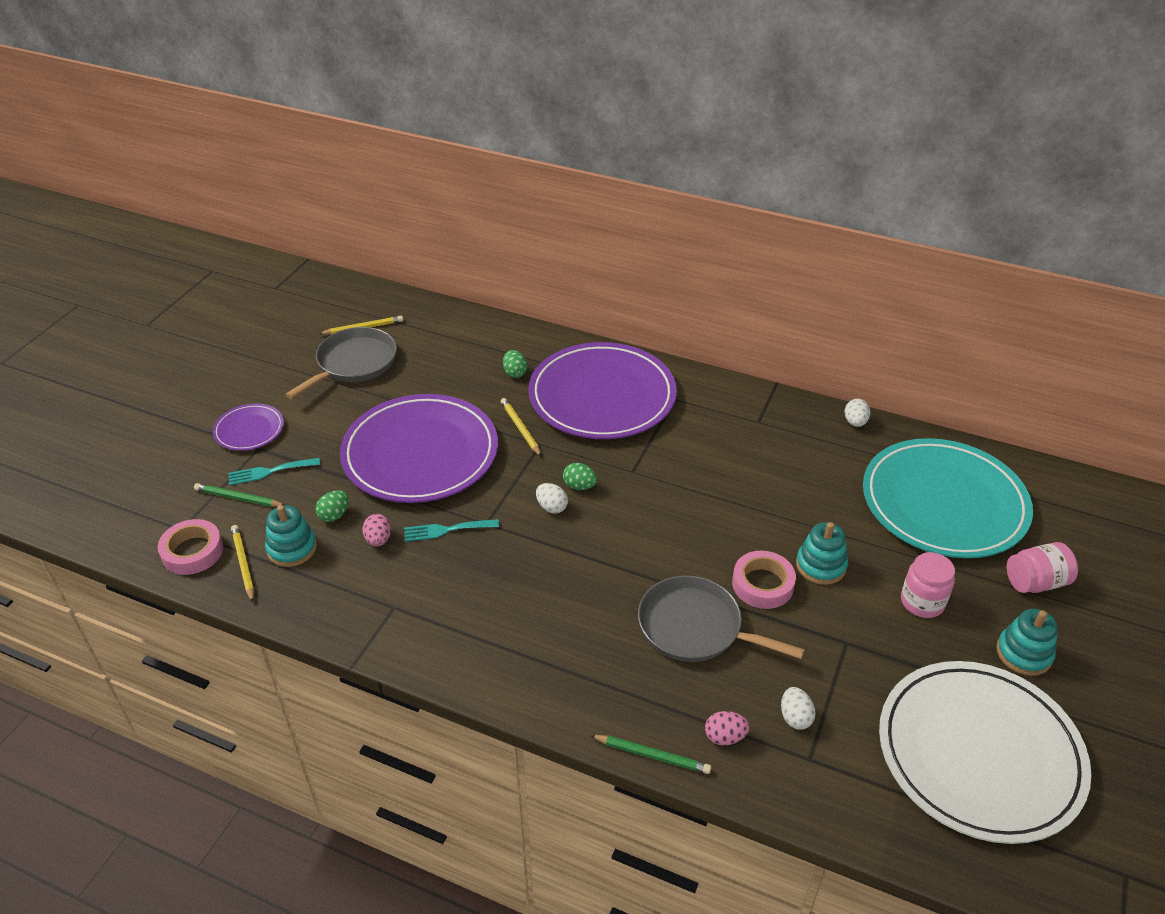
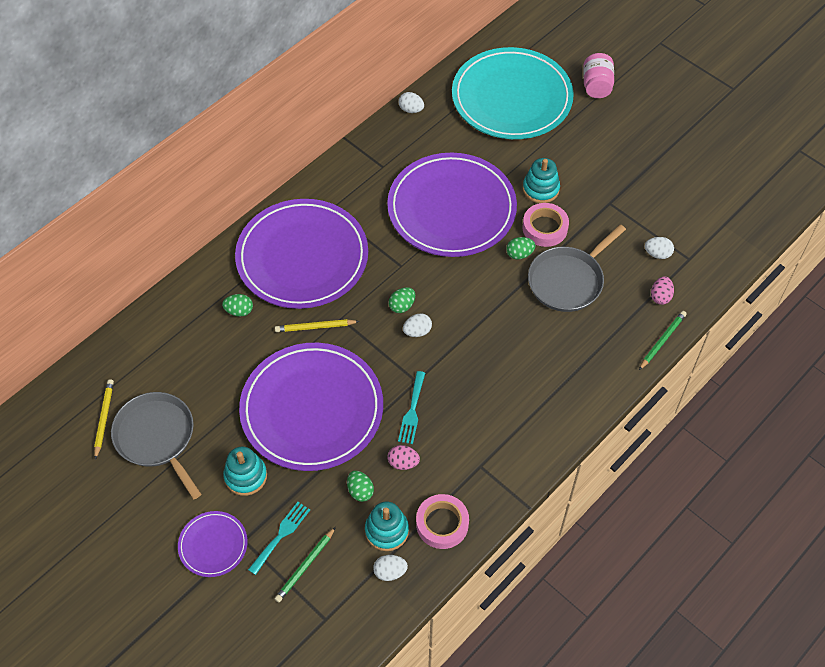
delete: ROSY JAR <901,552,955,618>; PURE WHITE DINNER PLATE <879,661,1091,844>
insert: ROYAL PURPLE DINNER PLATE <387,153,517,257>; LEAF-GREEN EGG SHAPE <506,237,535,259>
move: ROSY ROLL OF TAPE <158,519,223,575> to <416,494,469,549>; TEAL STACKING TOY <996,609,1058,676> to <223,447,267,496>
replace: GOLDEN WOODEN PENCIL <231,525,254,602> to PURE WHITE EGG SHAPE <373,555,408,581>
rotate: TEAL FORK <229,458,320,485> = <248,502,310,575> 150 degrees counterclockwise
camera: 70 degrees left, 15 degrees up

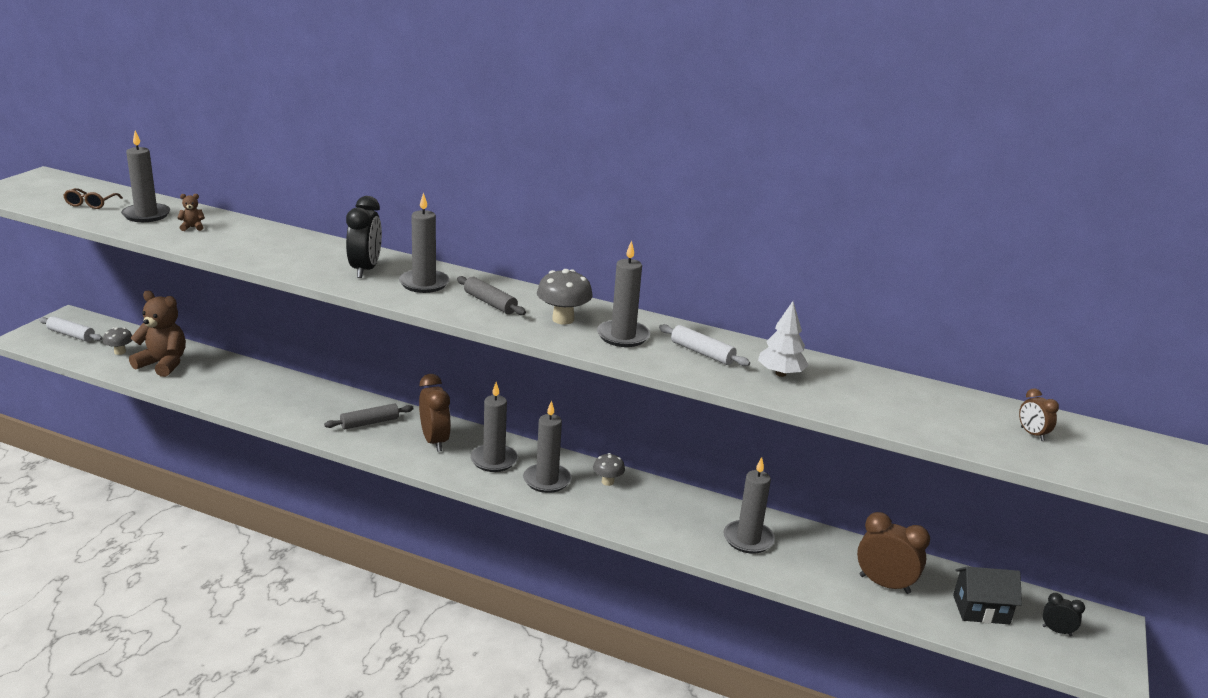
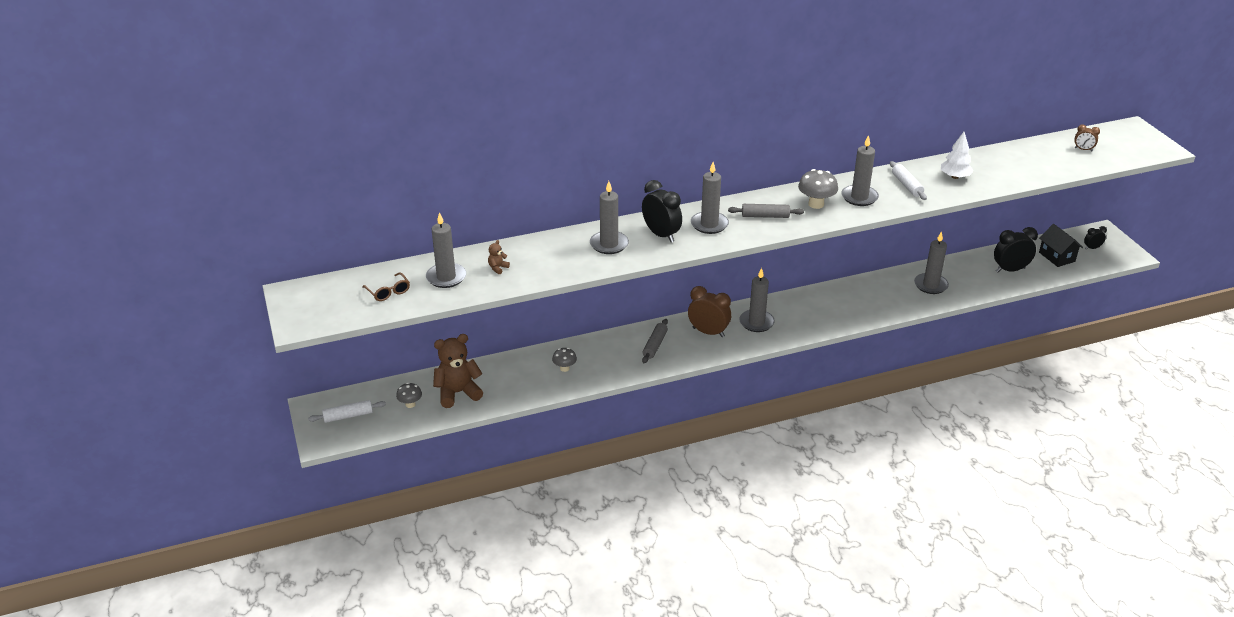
move: GRAY PILLAR CANDLE <523,401,571,493> to <590,181,629,254>; GRAY MUSHROOM <593,453,625,486> to <552,348,577,372>
recolor: RUSSET CLOCK <857,512,930,594> to EBONY CLOCK <994,227,1038,272>
rotate: PURE WHITE PASTRY ROLLER <659,324,750,366> = <890,161,927,200> 75 degrees clockwise; EBONY TOY HOUSE <953,567,1022,624> = <1039,224,1083,267> 75 degrees counterclockwise
camera: 40 degrees left, 10 degrees up

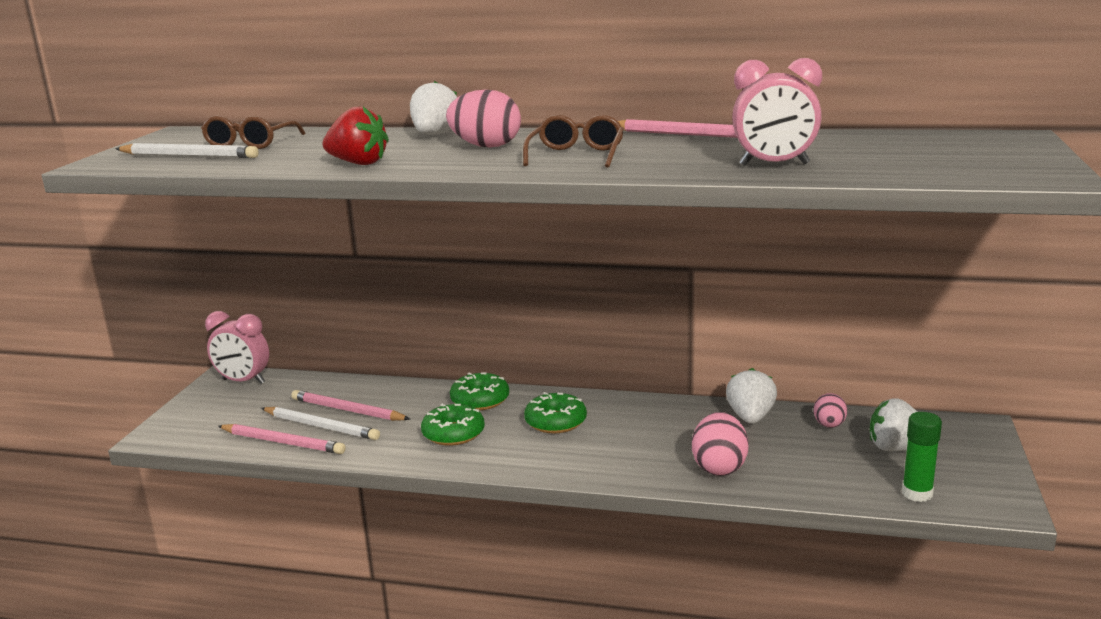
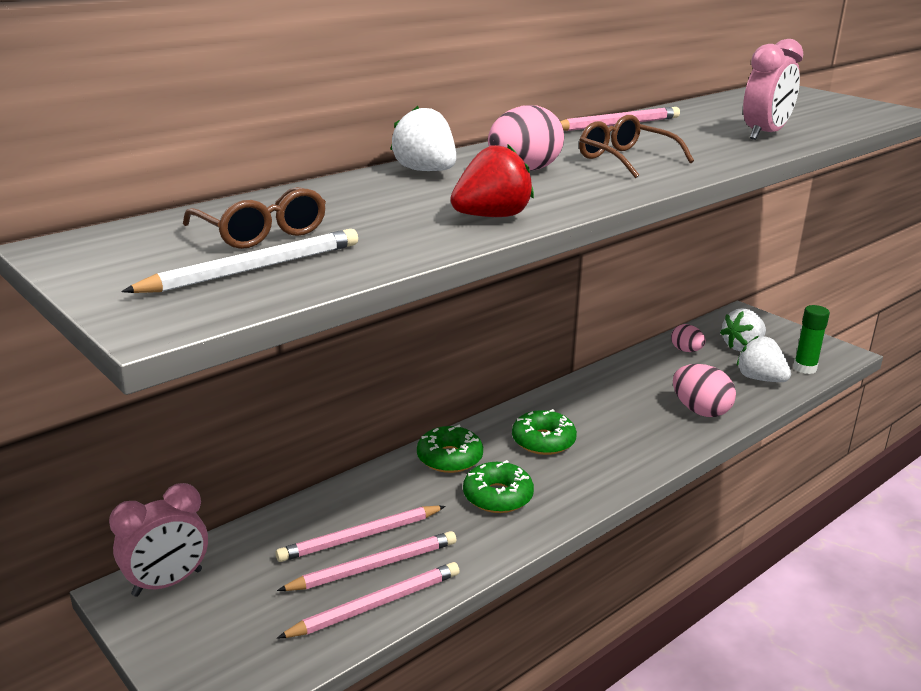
move: PURE WHITE STRAWBERRY <726,368,777,424> to <737,336,791,382>
recolor: PURE WHITE WOODEN PENCIL <261,407,380,440> to ROSY WOODEN PENCIL <277,531,456,591>
camera: 55 degrees left, 5 degrees up

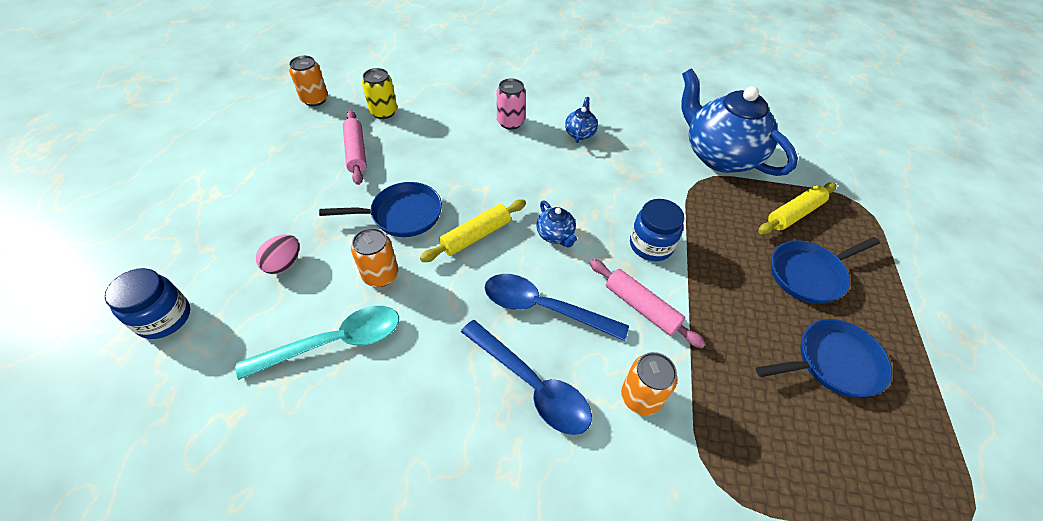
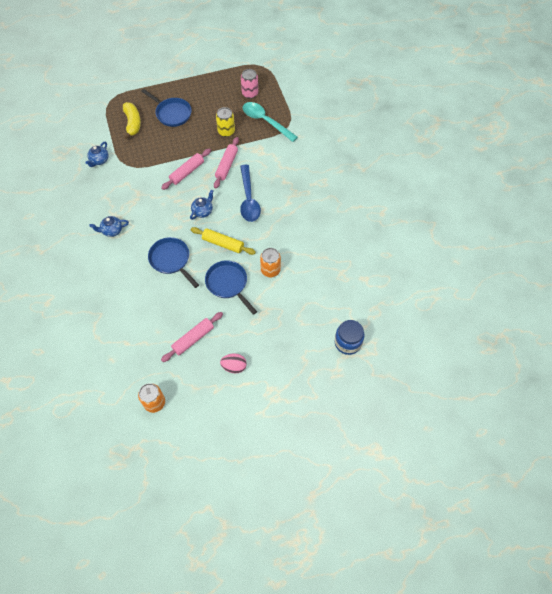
delete: COBALT TABLESPOON <461,320,592,435>; ORANGE CAN <621,352,677,416>
move: GOLDEN CAN <362,68,397,119> to <216,107,235,137>; ROSY CAN <497,79,526,130> to <241,69,258,99>; ROSY EGG SHAPE <256,234,299,274> to <220,353,247,373>; TEAL TABLESPOON <236,306,399,380> to <243,102,298,142>; COBALT SKILLET <756,319,892,398> to <148,237,199,288>
replace: GOLDEN PASTRY ROLLER <758,182,837,234> to GOLDEN BANANA FRUIT <123,102,141,139>; COBALT JAR <630,199,684,261> to ROSY PASTRY ROLLER <161,149,211,190>
resize: COBALT TEAPOT <681,68,798,176> = <85,142,109,167> x0.41
camera: 115 degrees left, 10 degrees up

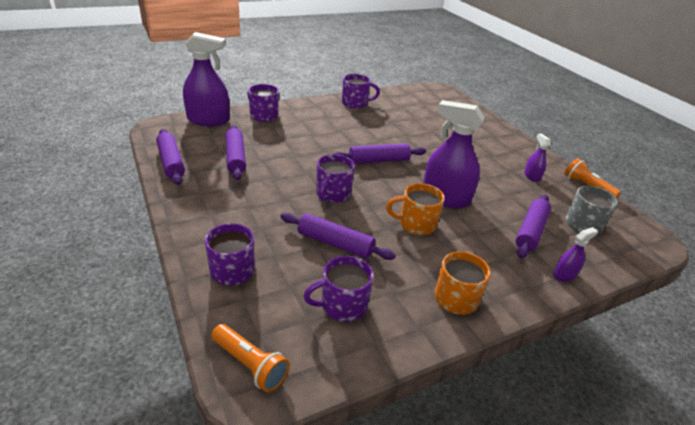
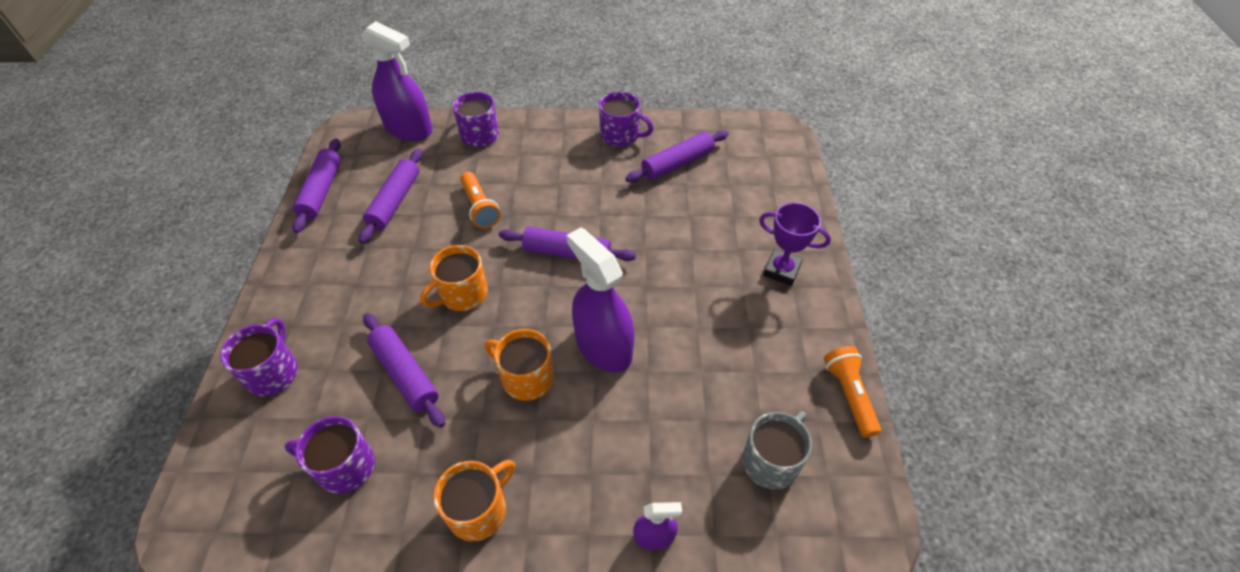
delete: ROYAL PURPLE SPRAYER <524,134,551,182>
insert: ROYAL PURPLE AWARD CUP <759,202,831,286>
move: ROYAL PURPLE PASTRY ROLLER <516,195,551,259> to <625,130,728,182>; ORANGE POCKET TORCH <211,324,290,393> to <460,172,500,228>
recolor: ROYAL PURPLE COFFEE MUG <316,154,355,203> to ORANGE COFFEE MUG <420,245,488,311>
camera: 30 degrees right, 15 degrees up

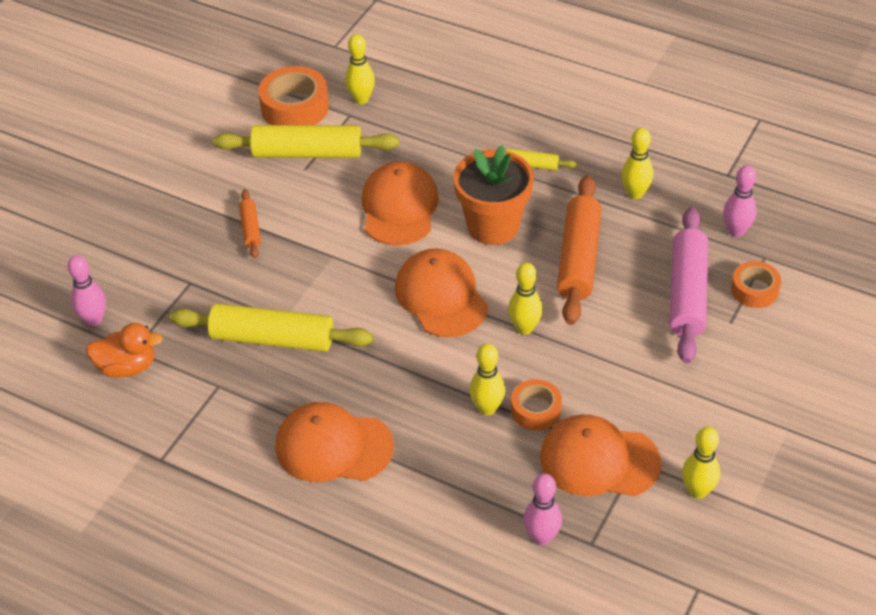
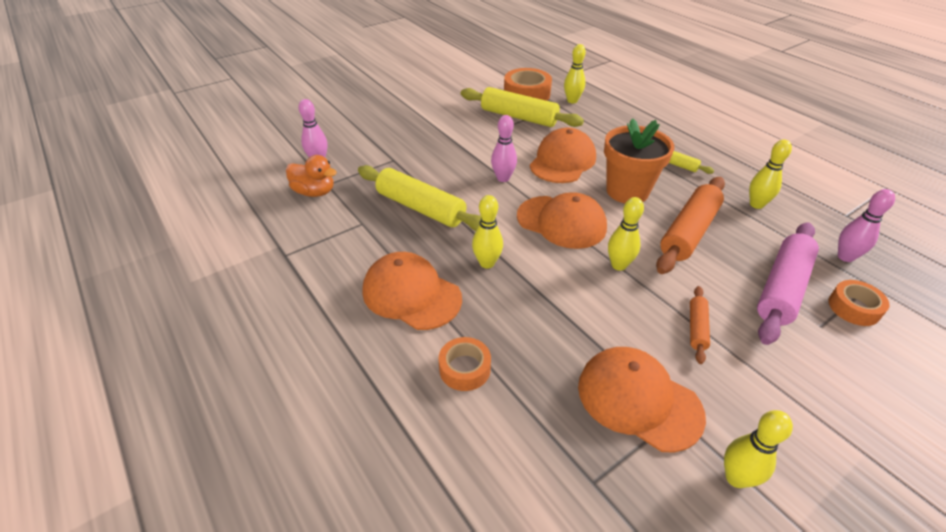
move: ORANGE PASTRY ROLLER <239,189,261,258> to <690,286,710,364>; GOLDEN SKITTLE <469,343,506,416> to <472,195,503,269>; ORANGE ROLL OF TAPE <511,379,562,431> to <438,337,491,391>; ROSY SKITTLE <523,474,562,545> to <491,115,517,182>
rotate: ORANGE PEAKED CAP <395,248,488,337> = <517,192,607,249> 120 degrees clockwise
camera: 25 degrees right, 5 degrees down

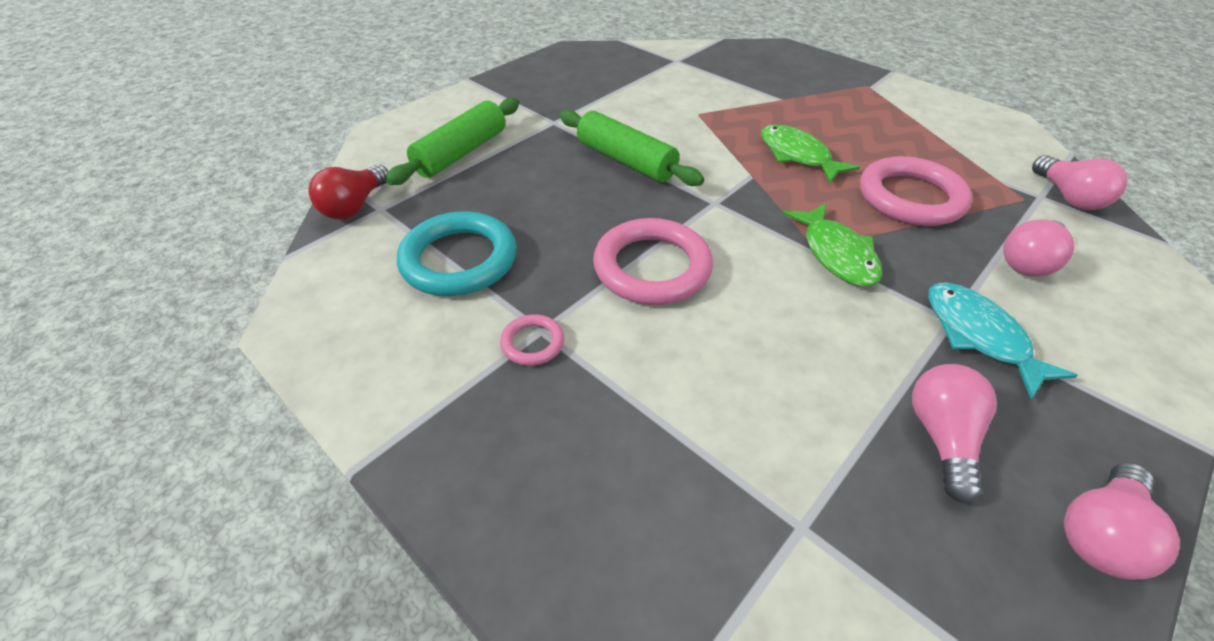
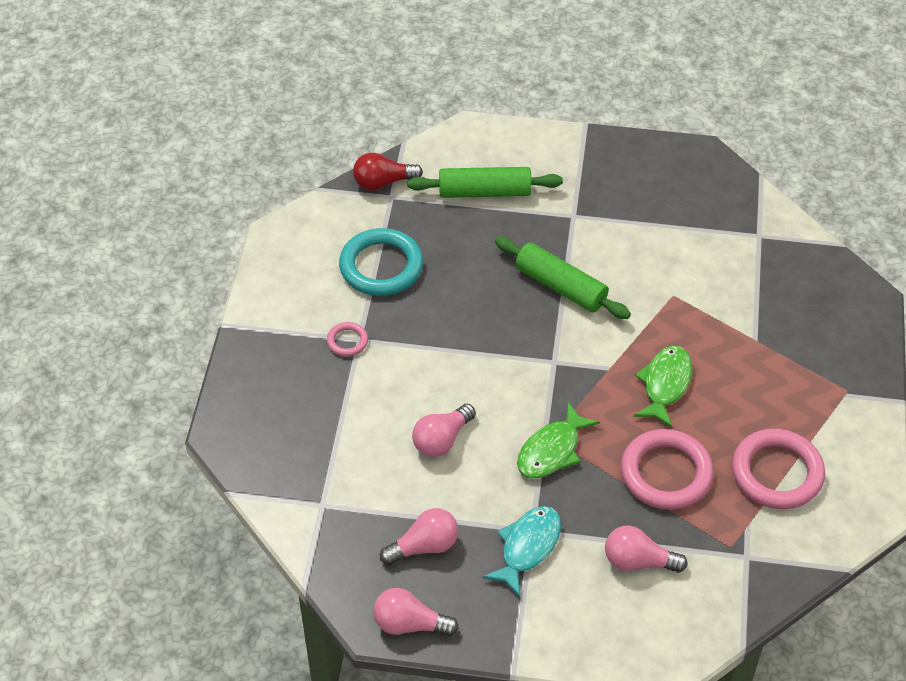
move: ROSY LIGHTBULB <1032,155,1128,210> to <412,404,476,457>; ROSY RING <593,218,713,305> to <732,429,825,509>
rotate: LEAF-GREEN PASTRY ROLLER <559,110,704,186> = <495,237,631,319> 60 degrees counterclockwise
camera: 55 degrees right, 5 degrees up

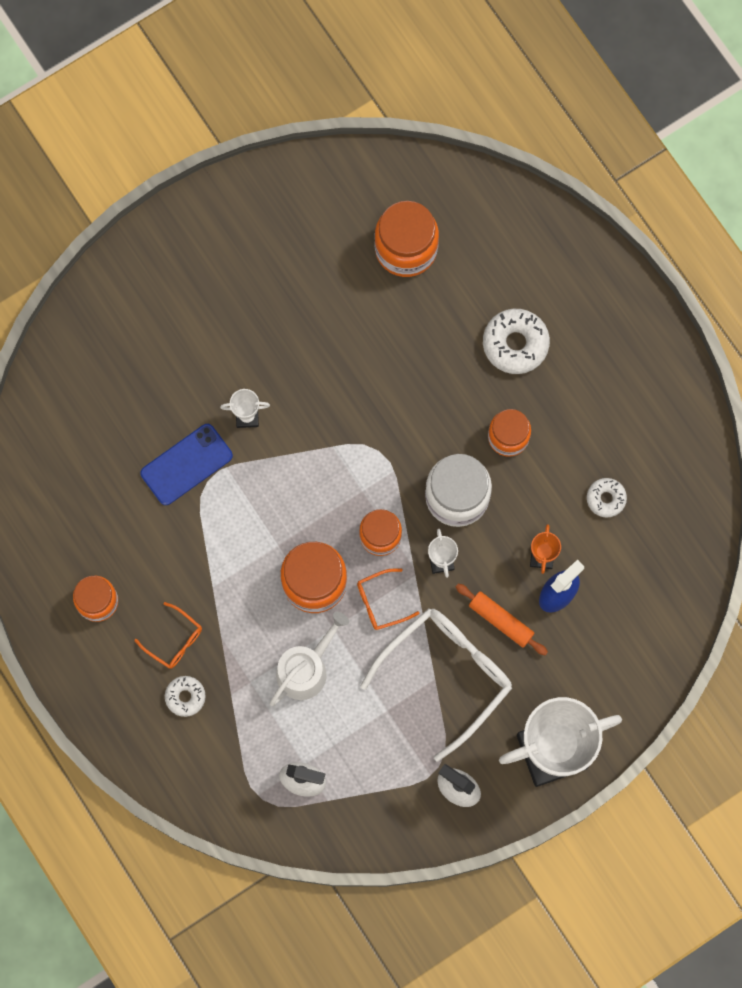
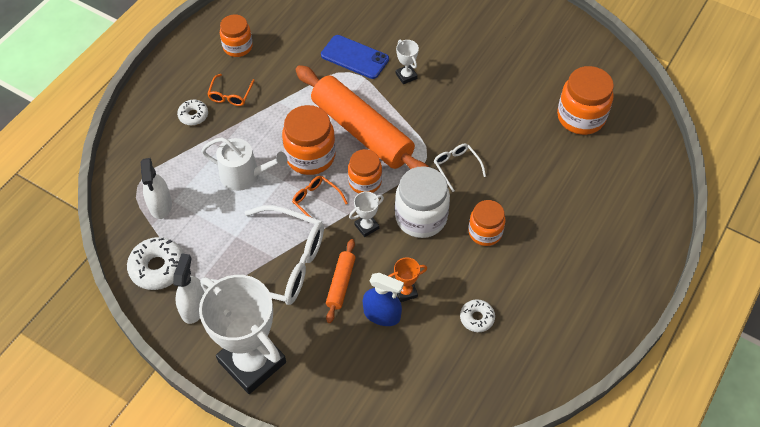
insert: ORANGE PASTRY ROLLER <295,65,429,169>; PURE WHITE GLASSES <434,144,486,192>
move: PURE WHITE GLAZED DONUT <483,309,550,374> to <127,237,184,290>
camera: 65 degrees right, 20 degrees down

